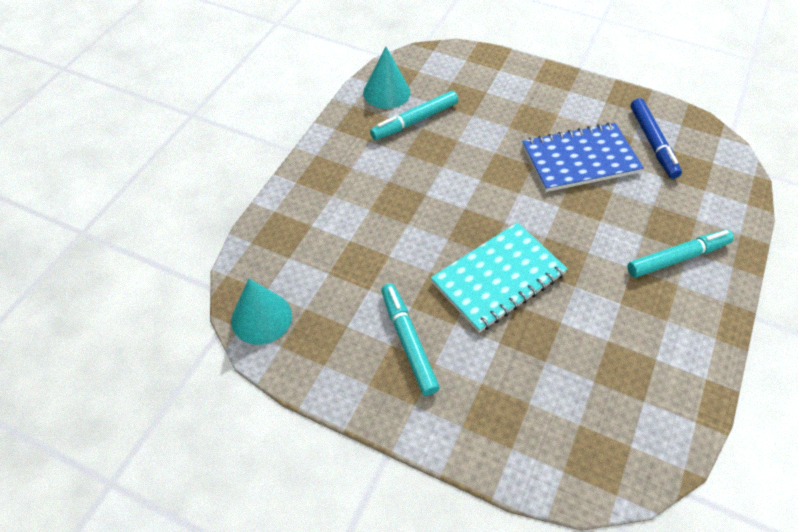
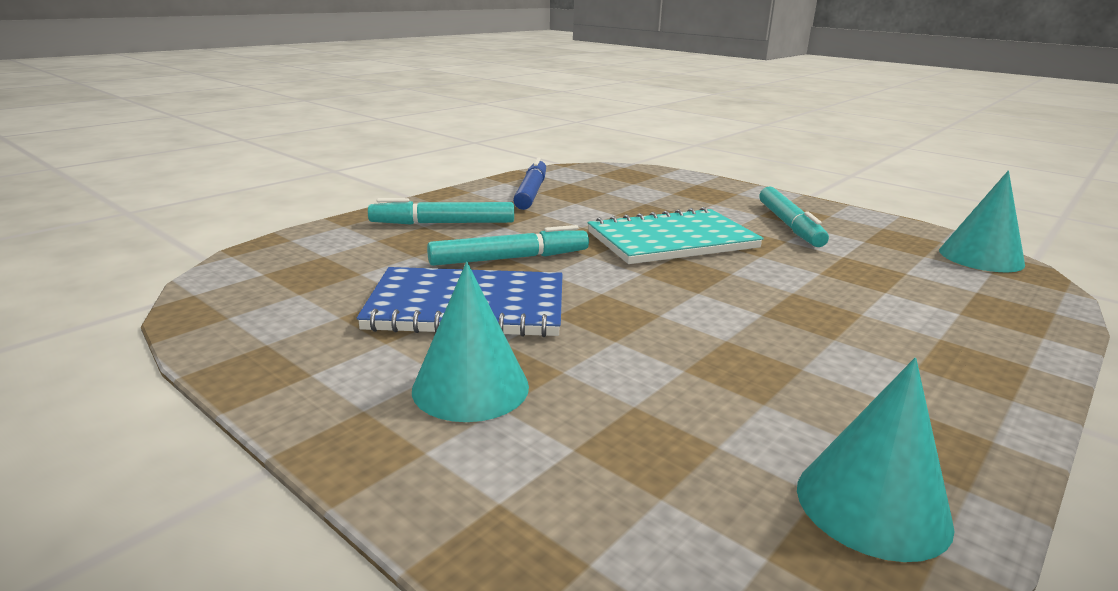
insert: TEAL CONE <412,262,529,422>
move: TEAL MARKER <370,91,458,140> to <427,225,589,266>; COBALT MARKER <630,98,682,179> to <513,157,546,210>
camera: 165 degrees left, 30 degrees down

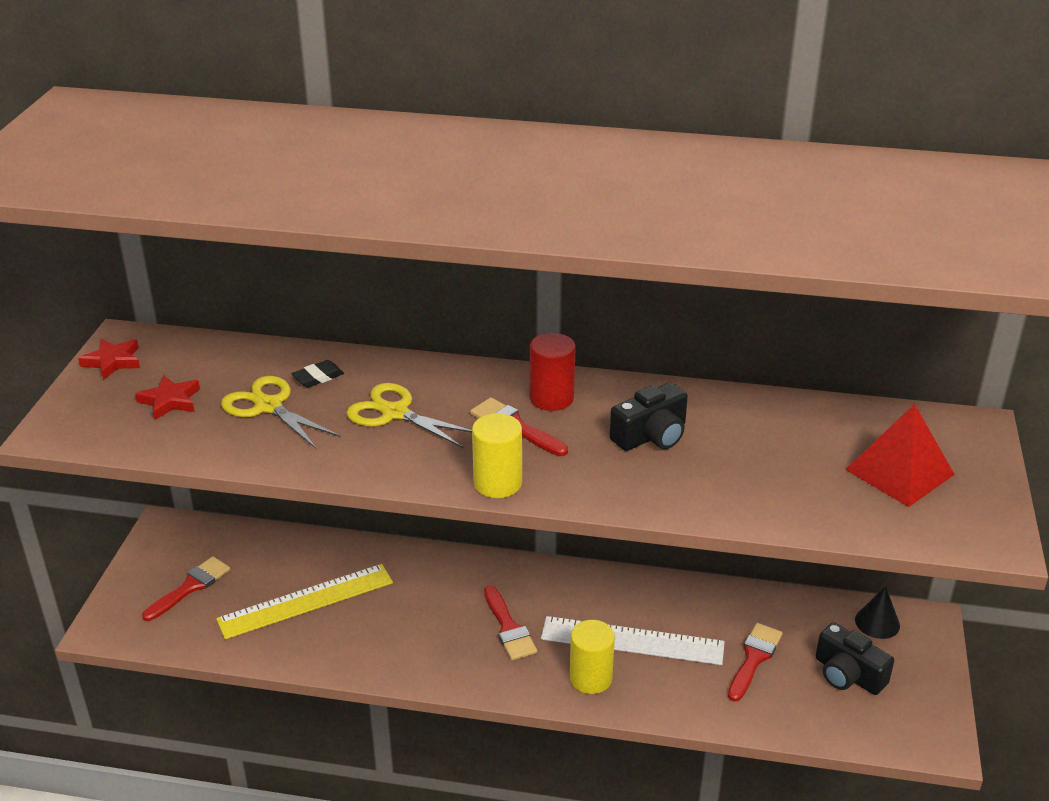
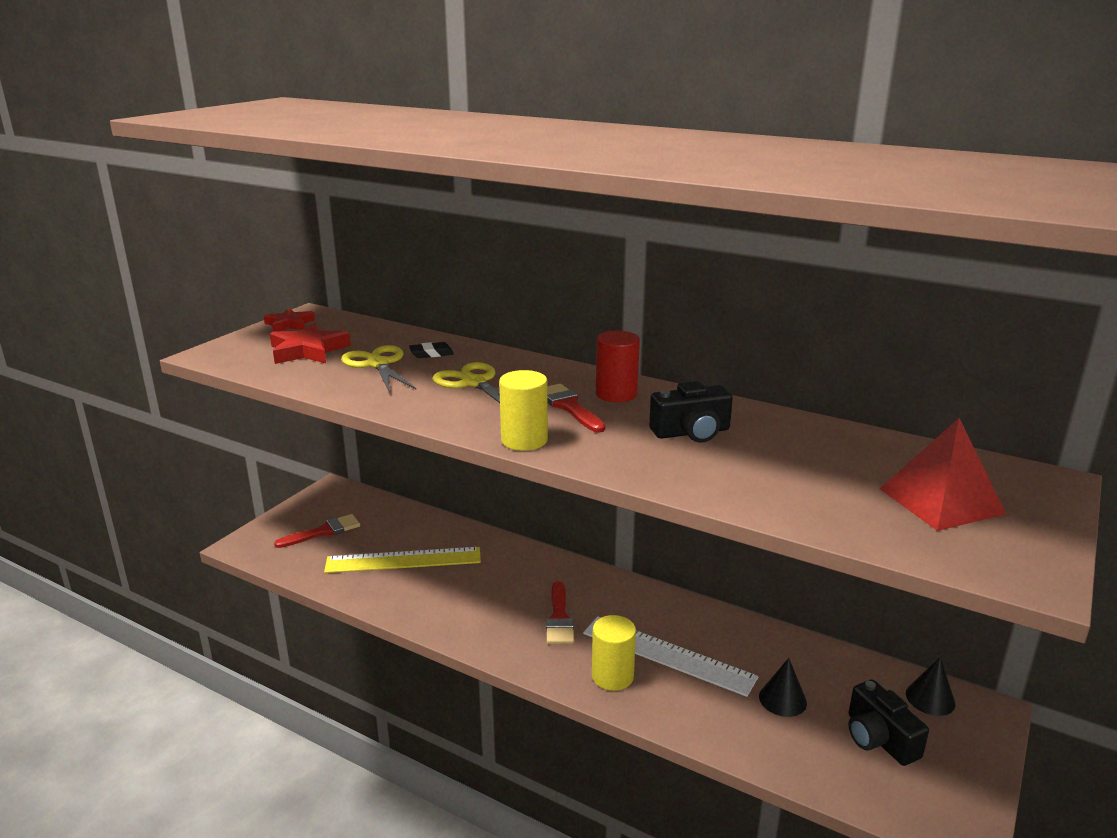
replace: CRIMSON PAINTBRUSH <728,623,782,702> to EBONY CONE <759,658,807,717>
resize: CRIMSON STAR <135,375,200,420> = <270,322,351,364> x1.51
camera: 20 degrees right, 10 degrees down

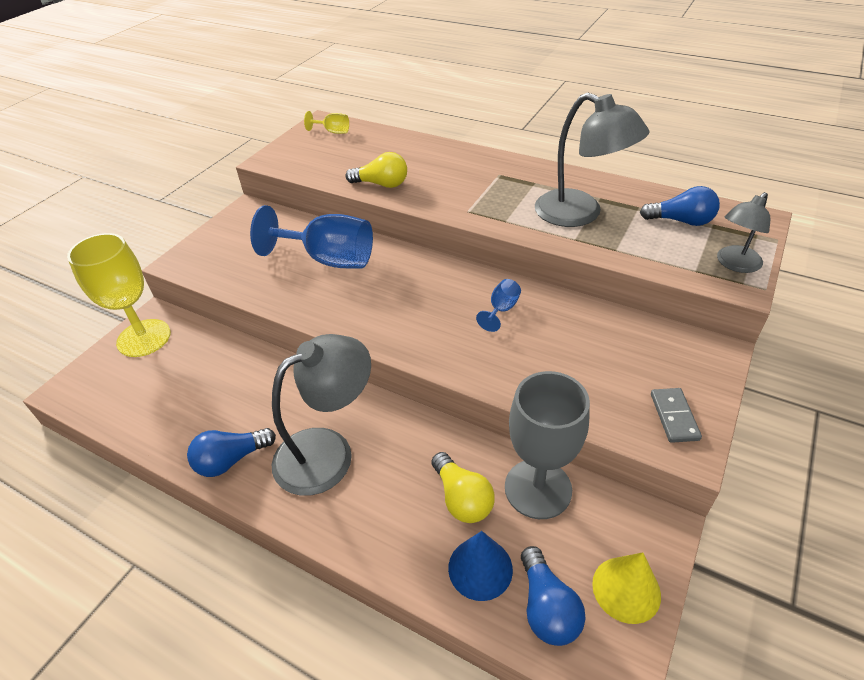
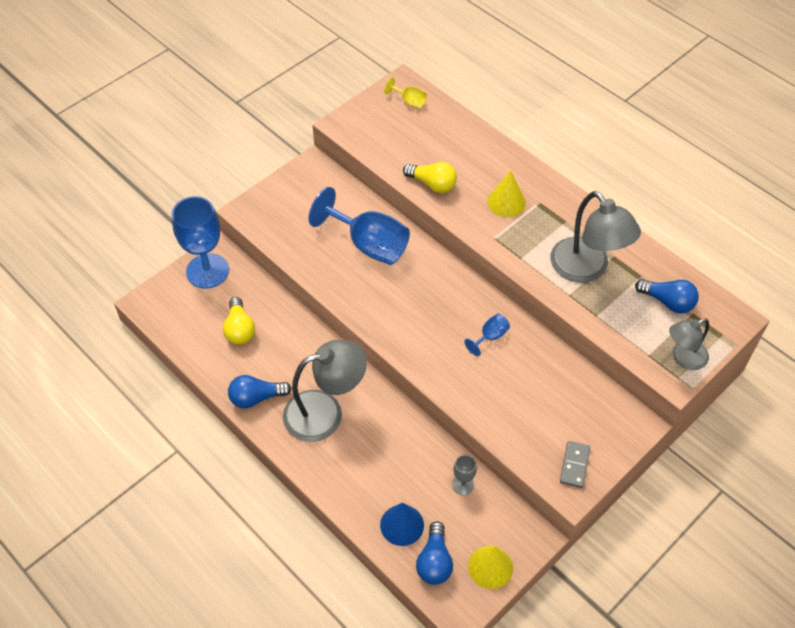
insert: GOLDEN CONE <487,171,526,217>
move: GOLDEN LIGHTBULB <431,452,495,523> to <223,297,255,345>
recolor: GOLDEN GOBLET <67,233,171,357> to COBALT GOBLET <172,196,229,289>
resize: GRAY GOBLET <505,371,590,519> = <452,455,477,495> x0.45
camera: 15 degrees right, 10 degrees up

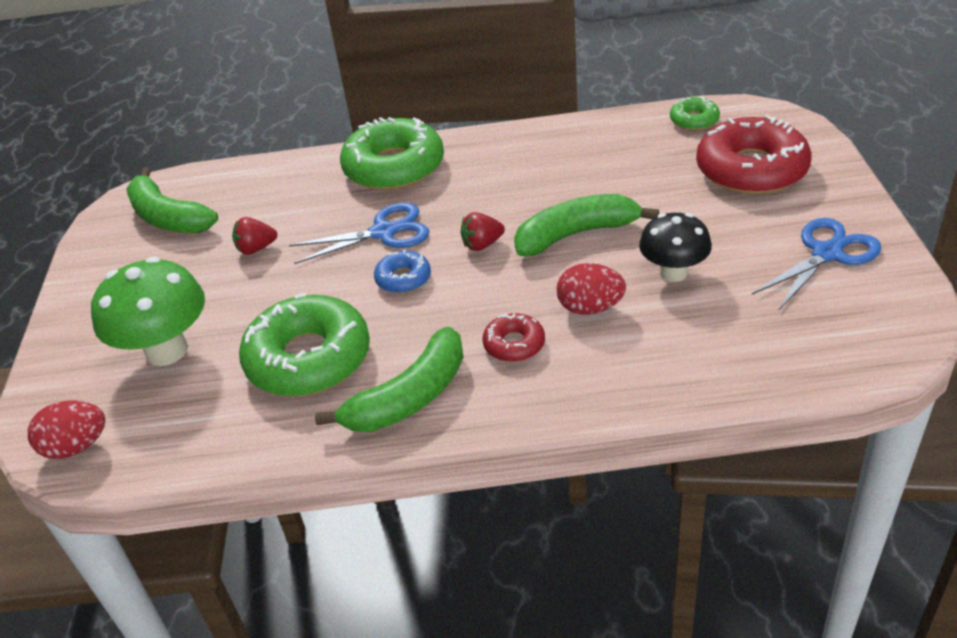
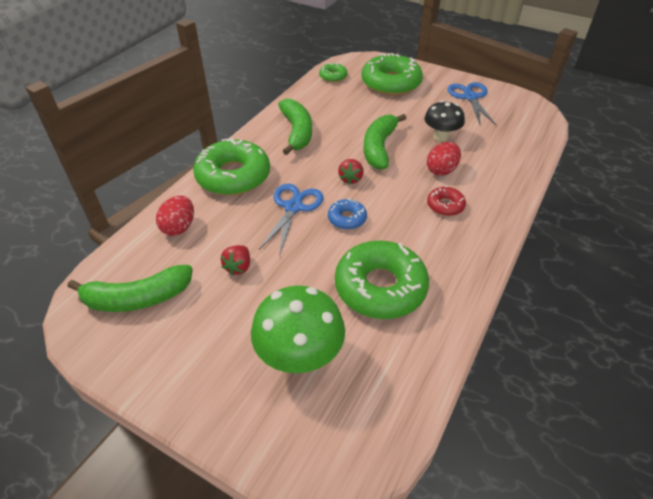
move: LEAF-GREEN BANANA FRUIT <315,327,463,432> to <278,99,312,155>; CRIMSON EGG SHAPE <28,400,105,459> to <156,196,194,236>
recolor: CRIMSON GLAZED DONUT <696,115,811,194> to LEAF-GREEN GLAZED DONUT <361,53,423,96>
camera: 60 degrees left, 5 degrees up

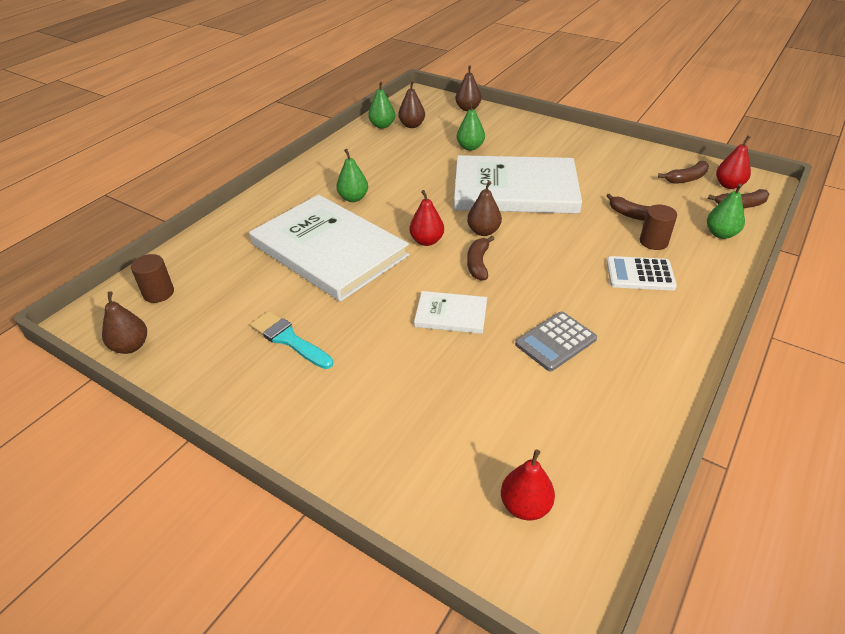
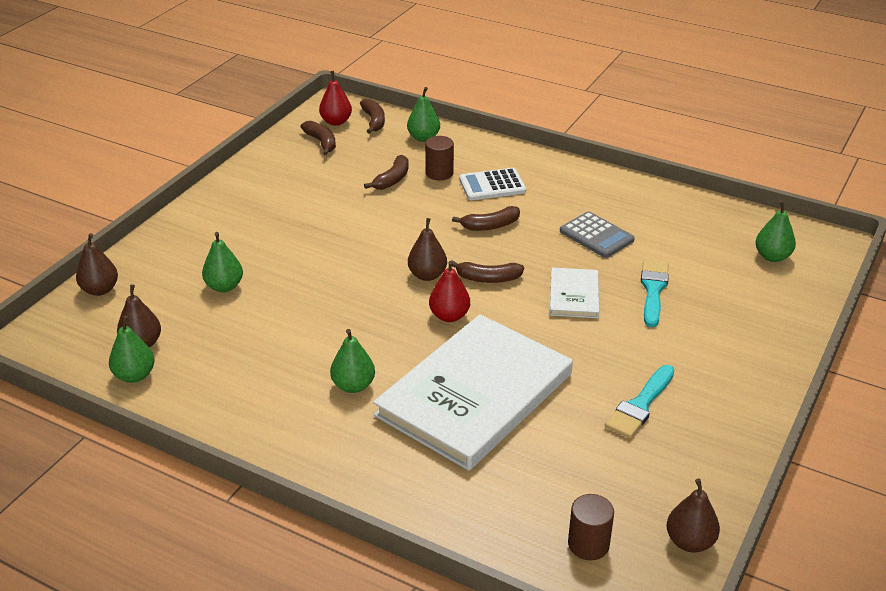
delete: PURE WHITE BOOK <454,155,582,214>
insert: RUSSET BANANA FRUIT <452,206,520,231>; TEAL PAINTBRUSH <641,260,669,327>
recolor: CRIMSON PEAR <501,449,555,521> to LEAF-GREEN PEAR <755,200,796,262>
rotate: PURE WHITE CALCULATOR <606,256,677,291> = <459,168,526,200> 75 degrees clockwise
camera: 95 degrees left, 5 degrees down

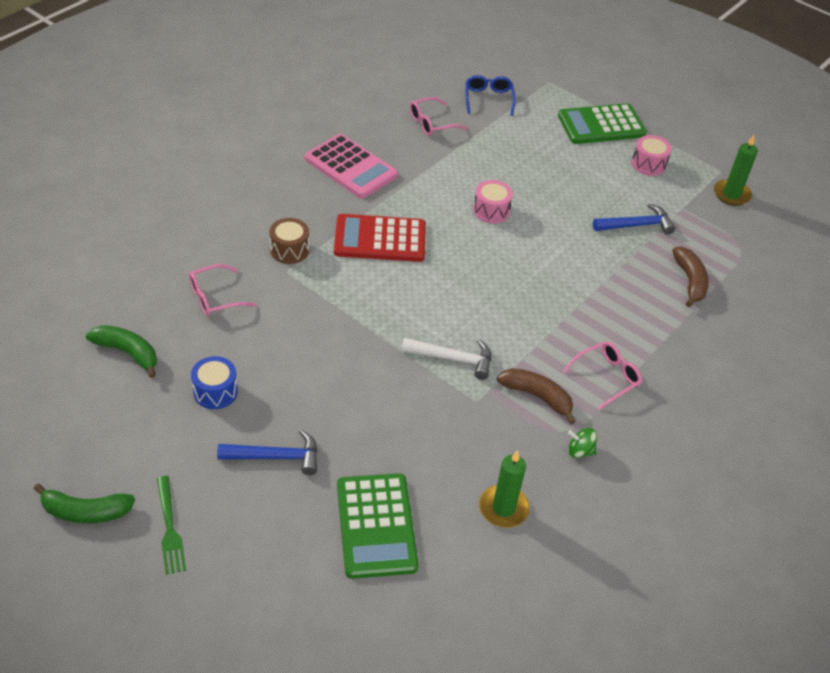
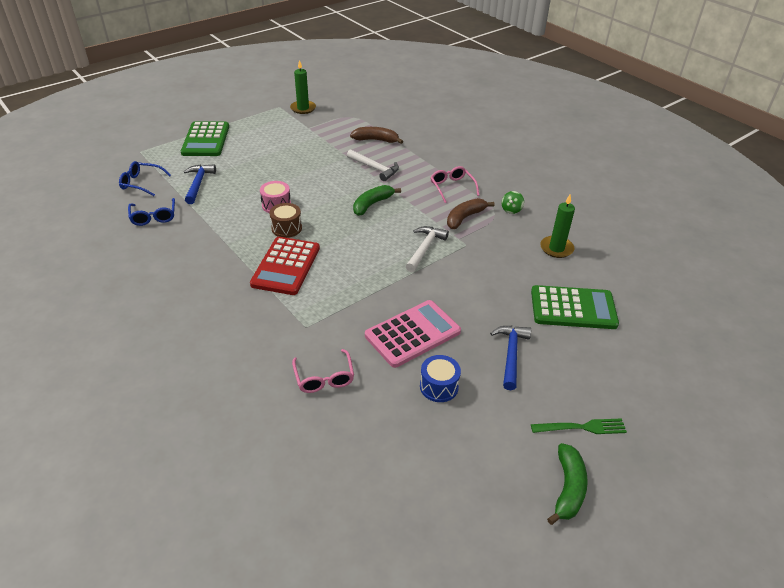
delete: ROSY DRUM <632,135,672,176>
insert: PURE WHITE HAMMER <347,149,399,181>
move: ROSY CALCULATOR <305,134,398,198> to <365,300,461,368>; COBALT HAMMER <593,204,675,235> to <184,164,216,204>; RUSSET DRUM <270,218,309,264> to <269,203,302,238>; LEAF-GREEN BANANA FRUIT <86,325,157,378> to <353,185,401,216>
recolor: ROSY GLASSES <410,97,467,136> to COBALT GLASSES <128,198,175,226>
camera: 75 degrees left, 5 degrees down

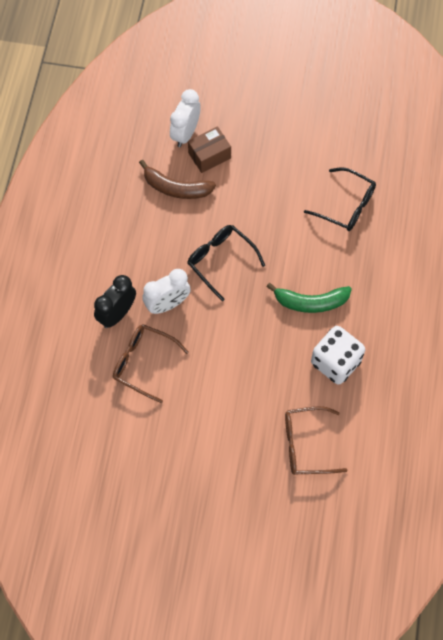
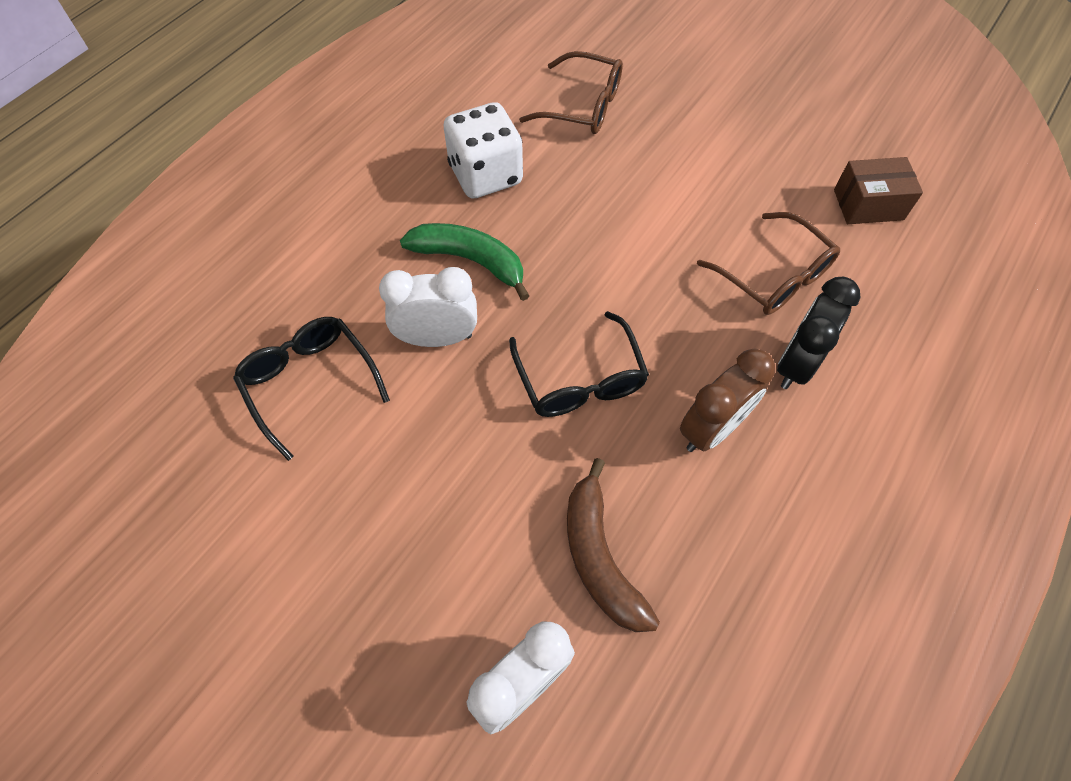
insert: RUSSET CLOCK <680,348,775,452>
move: RUSSET PACKAGE <188,127,231,173> to <834,157,923,224>; PURE WHITE CLOCK <142,269,191,314> to <379,267,477,347>
rotate: RUSSET BANANA FRUIT <139,160,216,199> = <567,458,660,632> 150 degrees counterclockwise; EBONY CLOCK <94,275,136,328> = <777,277,861,389> 150 degrees clockwise
camera: 155 degrees left, 5 degrees down

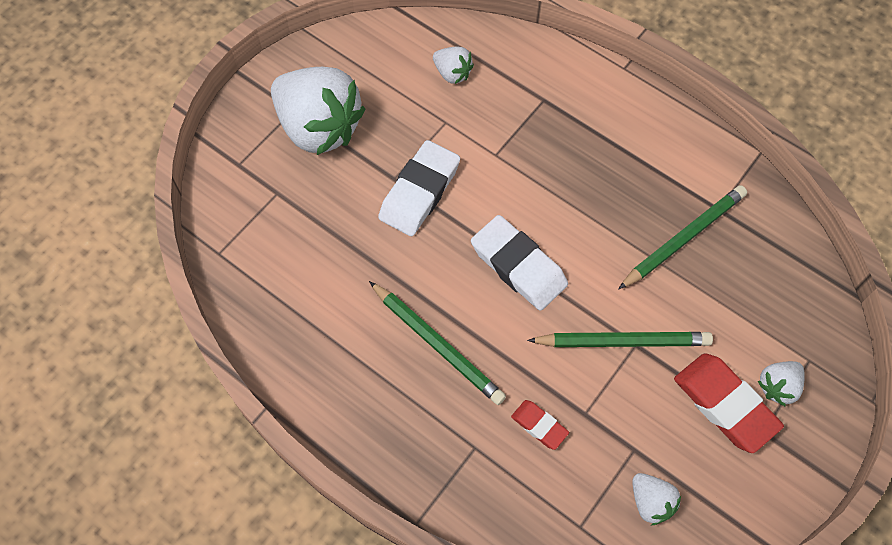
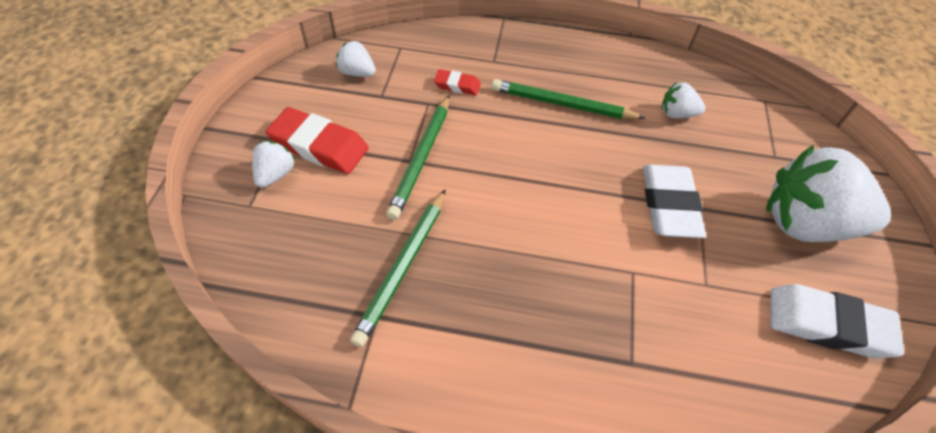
move: PURE WHITE STRAWBERRY <433,47,474,84> to <661,82,705,118>; PURE WHITE ERASER <471,215,568,311> to <770,284,904,358>
rotate: LEAF-GREEN WOODEN PENCIL <527,332,713,347> = <386,95,450,220> 45 degrees counterclockwise
camera: 150 degrees right, 10 degrees down

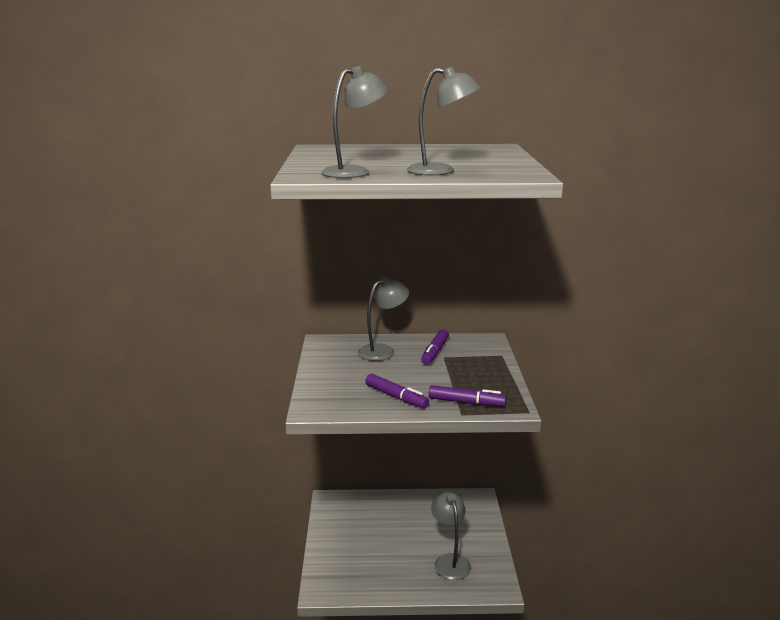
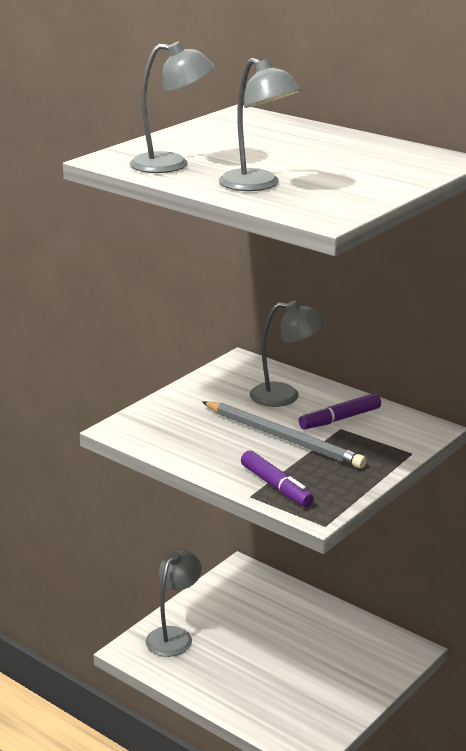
delete: ROYAL PURPLE MARKER <365,374,429,409>
insert: GRAY WOODEN PENCIL <202,401,366,469>
move: GRAY READING LAMP <431,492,471,580> to <145,549,202,657>
camera: 40 degrees right, 5 degrees up

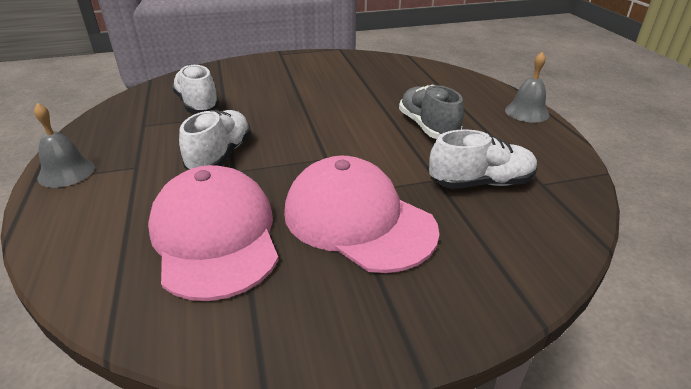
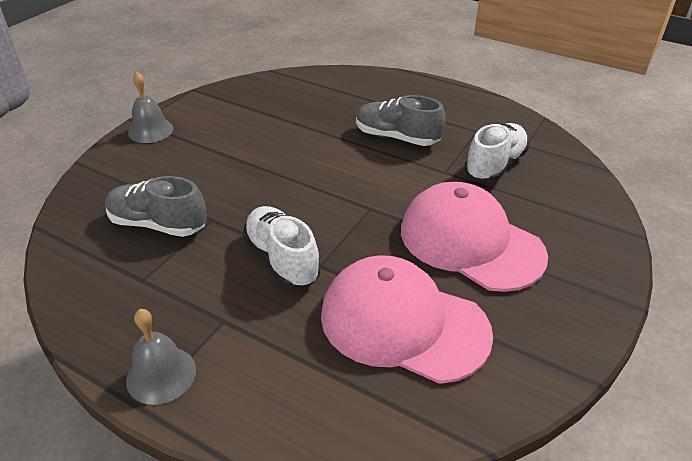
move: GRAY BELL <505,52,549,123> to <128,72,173,143>
recolor: PURE WHITE LACE-UP SHOE <172,64,220,113> to GRAY LACE-UP SHOE <105,176,207,237>
rotate: ROSY PEAKED CAP <284,156,439,273> = <401,182,548,292> 45 degrees clockwise
camera: 45 degrees left, 5 degrees up

